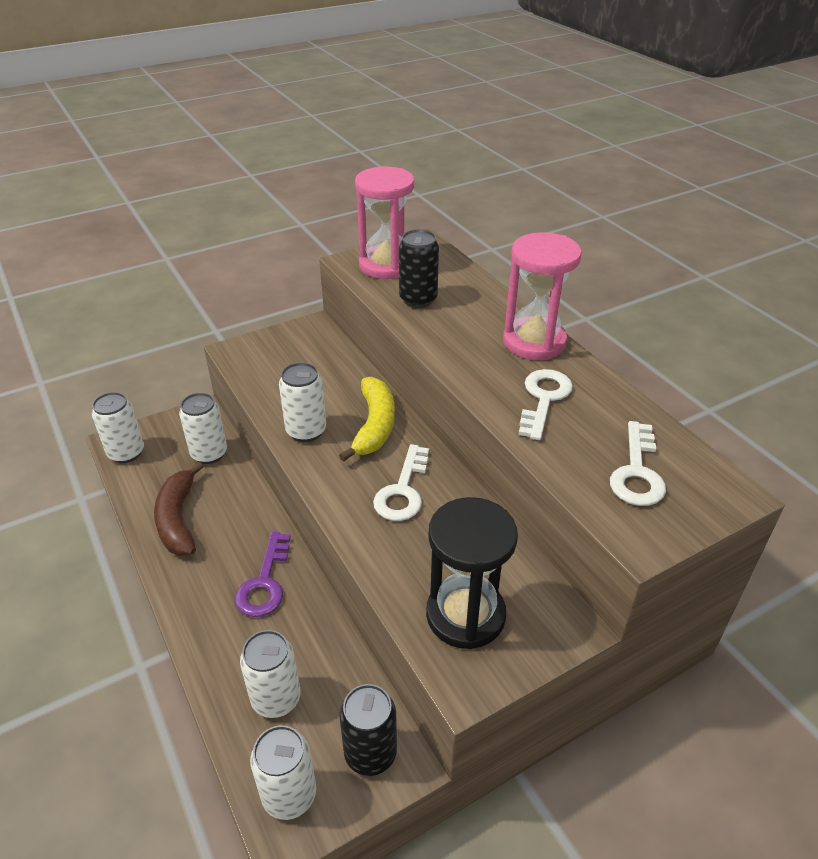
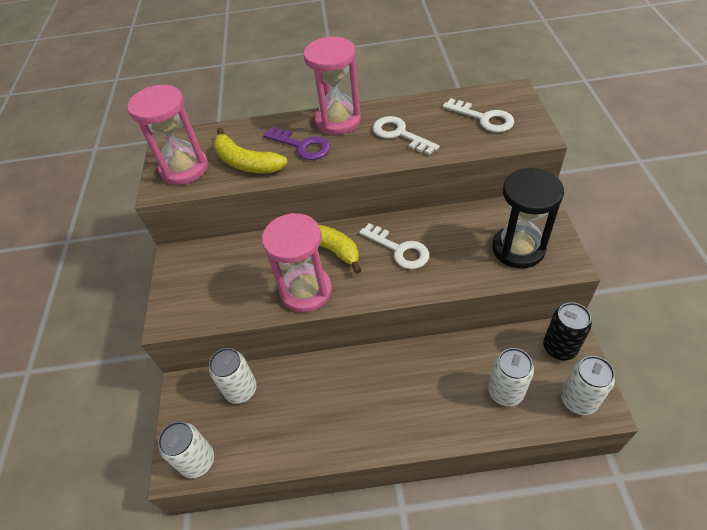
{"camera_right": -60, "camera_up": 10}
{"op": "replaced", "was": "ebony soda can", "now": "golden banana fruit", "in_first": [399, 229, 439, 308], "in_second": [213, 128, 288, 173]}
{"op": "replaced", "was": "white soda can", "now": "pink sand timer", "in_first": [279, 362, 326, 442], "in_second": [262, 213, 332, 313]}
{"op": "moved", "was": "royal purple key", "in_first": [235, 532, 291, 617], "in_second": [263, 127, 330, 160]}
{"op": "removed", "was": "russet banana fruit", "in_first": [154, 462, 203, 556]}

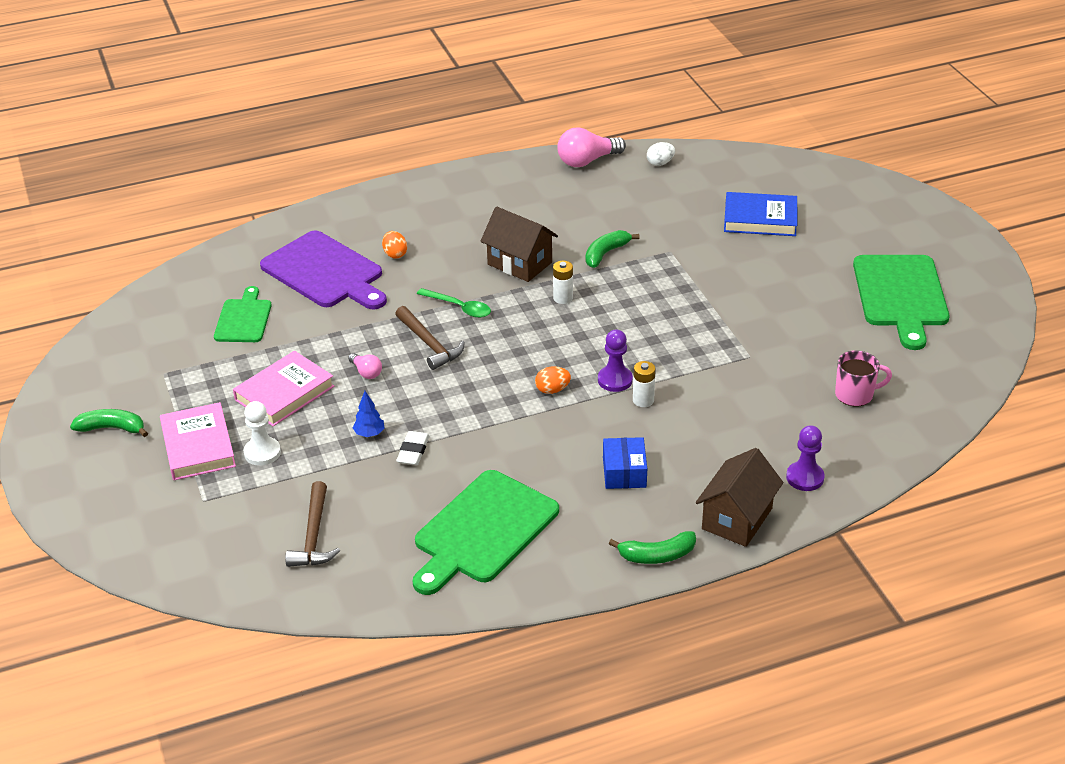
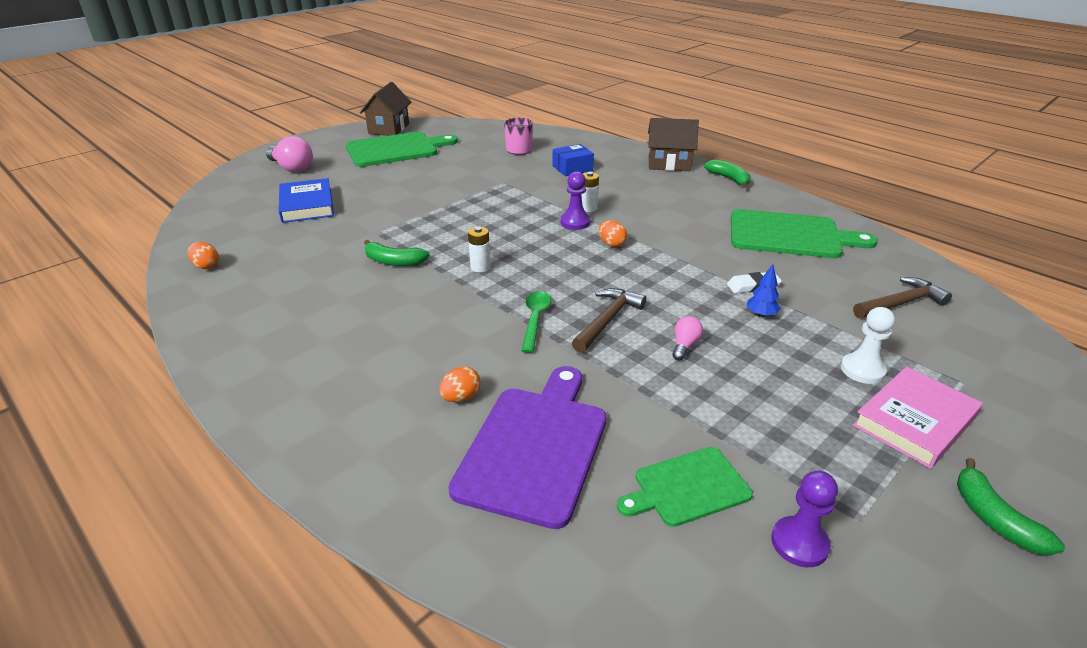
{"camera_right": -115, "camera_up": -5}
{"op": "recoloured", "was": "white egg shape", "now": "orange egg shape", "in_first": [647, 142, 675, 166], "in_second": [188, 242, 219, 269]}
{"op": "moved", "was": "pink bulb", "in_first": [557, 127, 626, 167], "in_second": [266, 136, 313, 172]}
{"op": "moved", "was": "russet house", "in_first": [480, 207, 558, 282], "in_second": [360, 82, 411, 136]}
{"op": "moved", "was": "royal blue package", "in_first": [603, 437, 647, 489], "in_second": [553, 144, 594, 176]}
{"op": "moved", "was": "royal purple chess pawn", "in_first": [786, 425, 825, 491], "in_second": [771, 471, 838, 567]}
{"op": "removed", "was": "pink book", "in_first": [233, 351, 335, 426]}

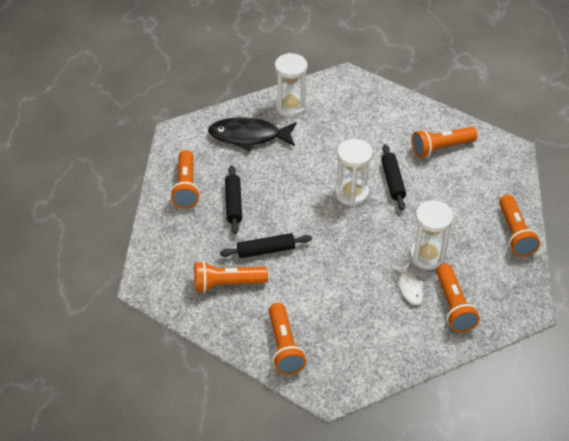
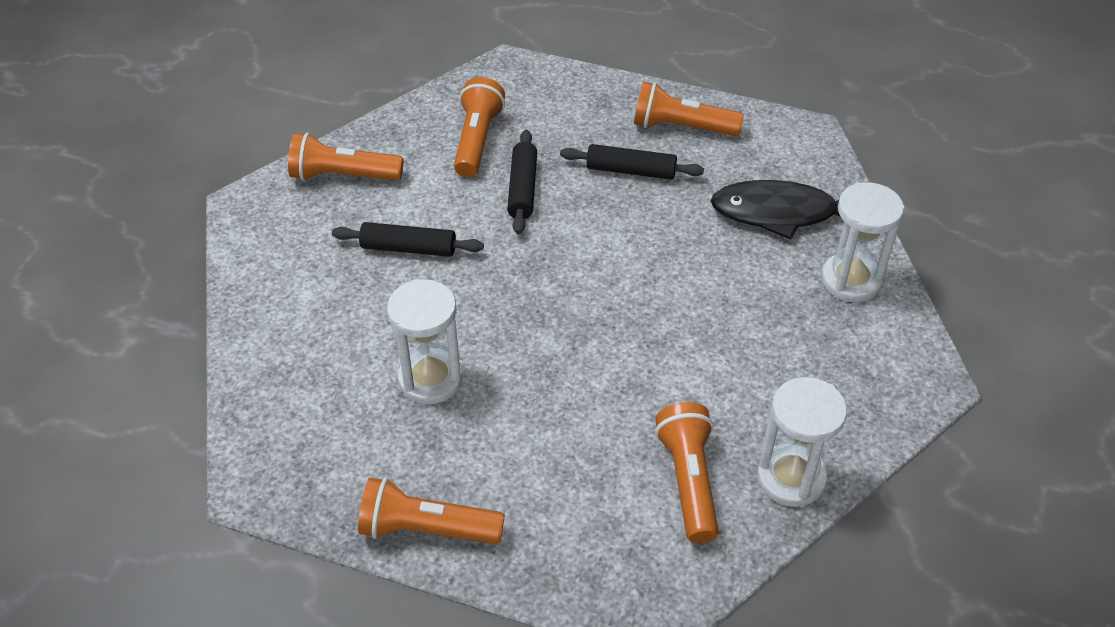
{"camera_right": 105, "camera_up": 0}
{"op": "moved", "was": "ebony rolling pin", "in_first": [381, 144, 406, 210], "in_second": [332, 222, 484, 257]}
{"op": "turned", "was": "ebony fish figure", "in_first": [208, 117, 296, 151], "in_second": [711, 180, 841, 240], "clockwise": -105}
{"op": "moved", "was": "white sand timer", "in_first": [335, 139, 373, 206], "in_second": [757, 377, 847, 507]}
{"op": "removed", "was": "white fish figure", "in_first": [392, 263, 424, 305]}
{"op": "removed", "was": "orange flashlight", "in_first": [436, 264, 480, 332]}

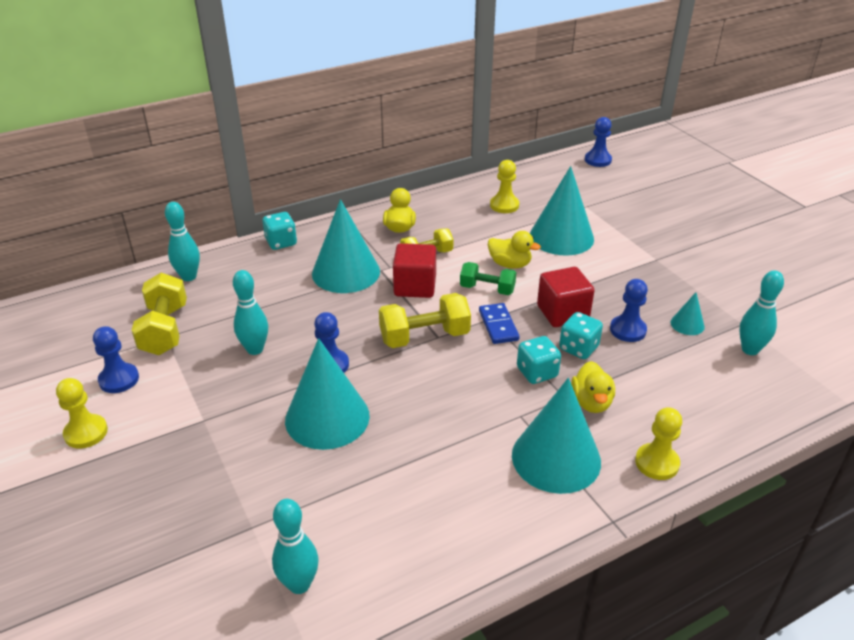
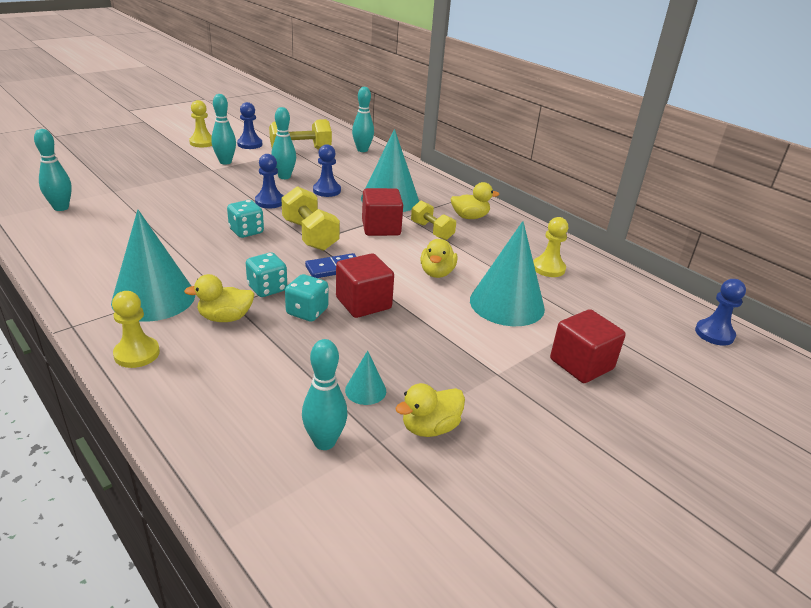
{"camera_right": 75, "camera_up": -5}
{"op": "added", "now": "turquoise skittle", "in_second": [211, 94, 236, 165]}
{"op": "moved", "was": "turquoise die", "in_first": [262, 212, 297, 250], "in_second": [227, 200, 264, 238]}
{"op": "moved", "was": "royal blue chess pawn", "in_first": [610, 279, 648, 342], "in_second": [313, 144, 341, 197]}
{"op": "added", "now": "golden duck", "in_second": [395, 383, 465, 437]}
{"op": "added", "now": "red block", "in_second": [550, 309, 626, 383]}
{"op": "removed", "was": "turquoise cone", "in_first": [285, 338, 370, 450]}
{"op": "removed", "was": "leaf-green hand weight", "in_first": [460, 262, 516, 295]}

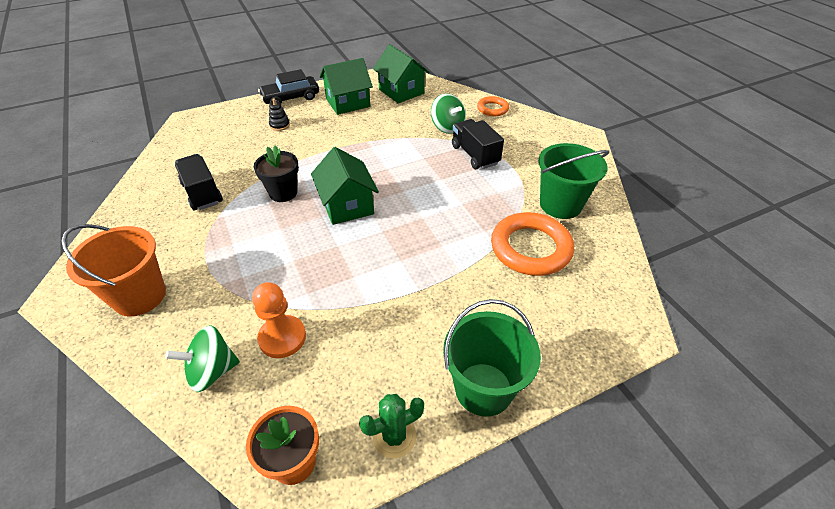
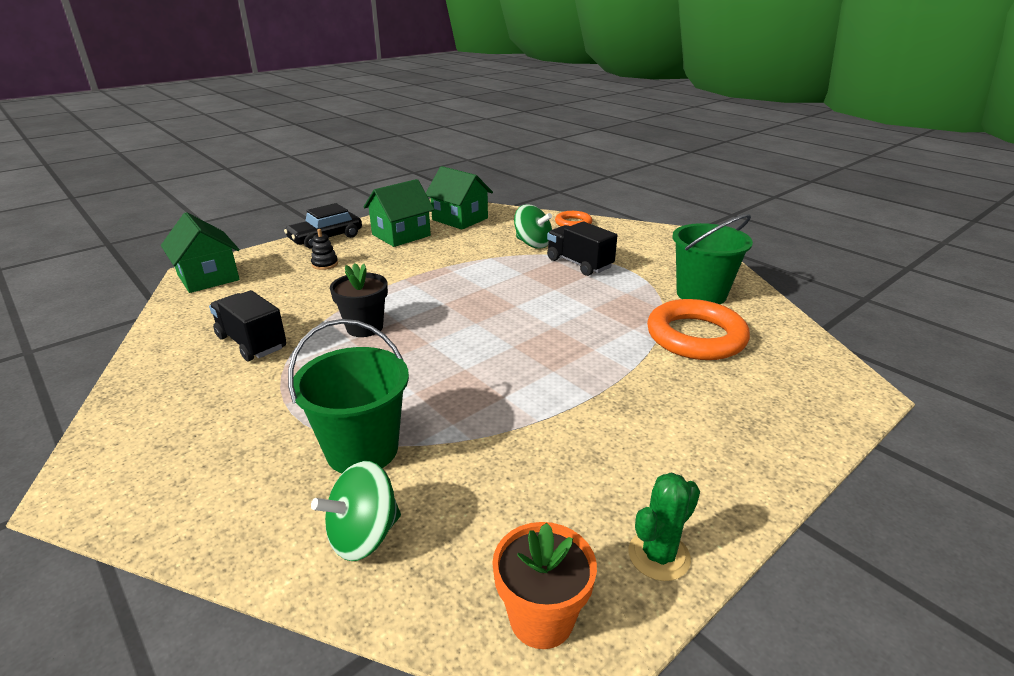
{"camera_right": -15, "camera_up": -15}
{"op": "moved", "was": "leaf-green house", "in_first": [311, 147, 379, 225], "in_second": [161, 212, 240, 293]}
{"op": "moved", "was": "leaf-green sand bucket", "in_first": [443, 299, 541, 417], "in_second": [288, 319, 409, 473]}
{"op": "removed", "was": "orange sand bucket", "in_first": [61, 224, 166, 316]}
{"op": "removed", "was": "orange chess pawn", "in_first": [252, 282, 306, 358]}

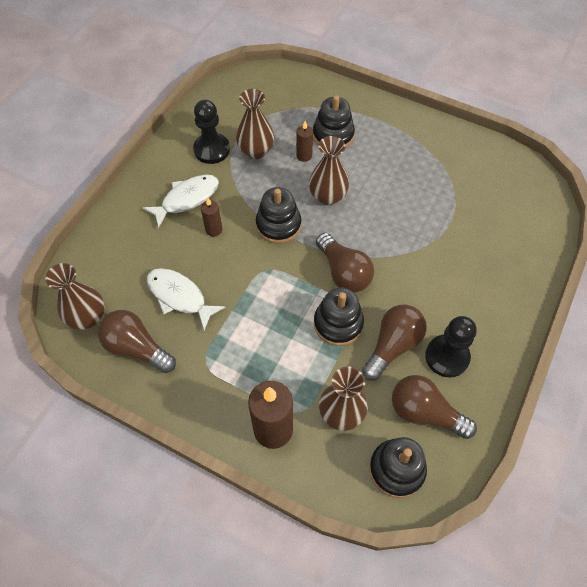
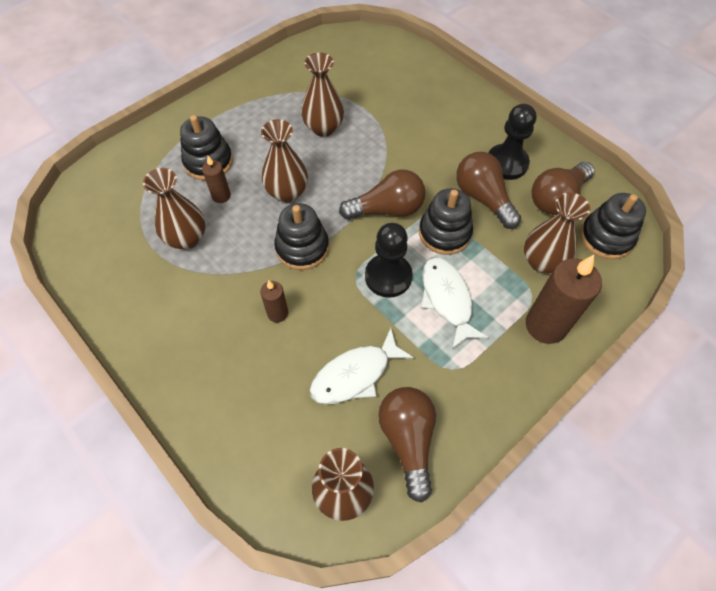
{"camera_right": -70, "camera_up": 0}
{"op": "added", "now": "russet flower vase", "in_second": [301, 53, 344, 137]}
{"op": "moved", "was": "ebony chess pawn", "in_first": [193, 100, 230, 164], "in_second": [365, 223, 413, 298]}
{"op": "turned", "was": "russet bulb", "in_first": [98, 310, 176, 373], "in_second": [378, 387, 436, 503], "clockwise": 120}
{"op": "moved", "was": "white fish figure", "in_first": [143, 175, 219, 228], "in_second": [421, 257, 489, 349]}

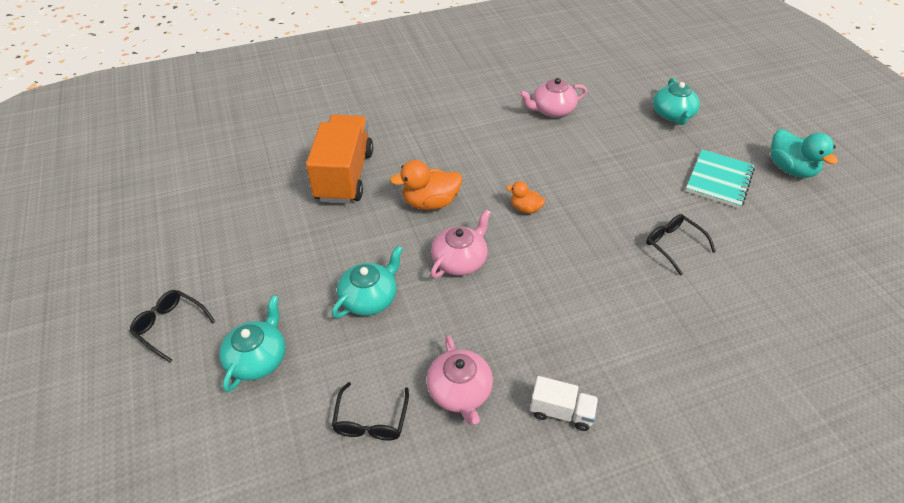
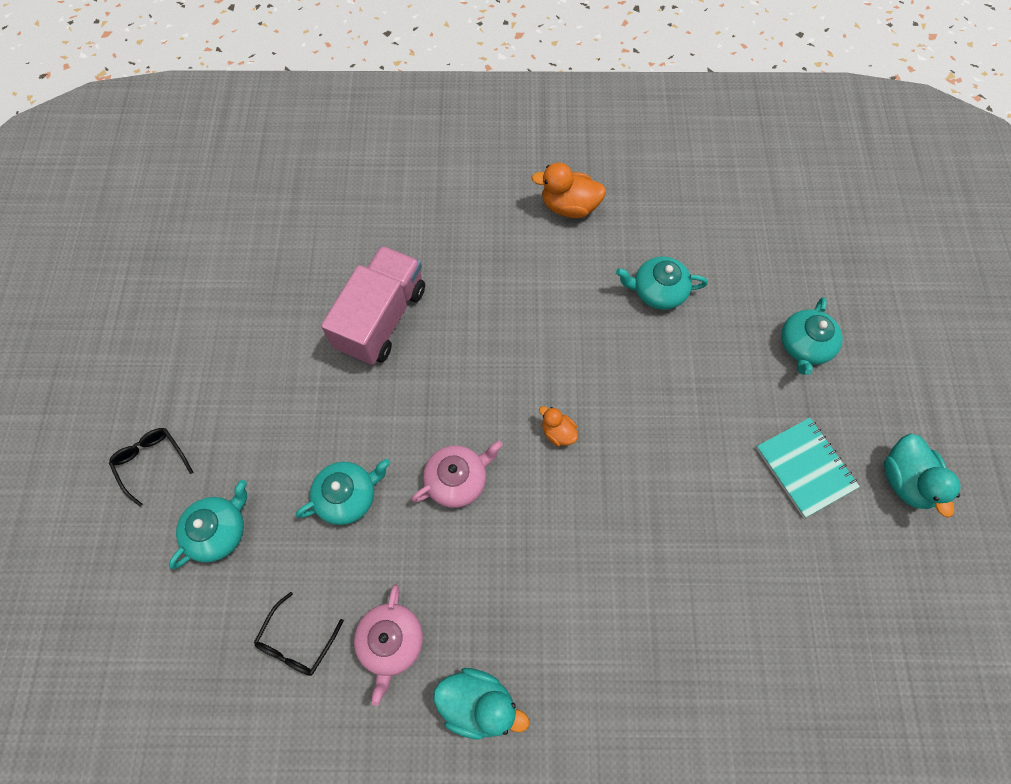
{"camera_right": 20, "camera_up": 20}
{"op": "recoloured", "was": "orange toy truck", "now": "pink toy truck", "in_first": [306, 114, 373, 204], "in_second": [321, 246, 425, 365]}
{"op": "replaced", "was": "white toy truck", "now": "turquoise duck", "in_first": [530, 376, 598, 431], "in_second": [433, 668, 529, 740]}
{"op": "moved", "was": "orange duck", "in_first": [390, 160, 462, 210], "in_second": [531, 163, 606, 218]}
{"op": "recoloured", "was": "pink tea pot", "now": "turquoise tea pot", "in_first": [519, 78, 587, 117], "in_second": [616, 256, 708, 310]}
{"op": "turned", "was": "turquoise notebook", "in_first": [686, 149, 755, 208], "in_second": [756, 418, 860, 518], "clockwise": -75}
{"op": "removed", "was": "ebony spectacles", "in_first": [646, 214, 716, 276]}

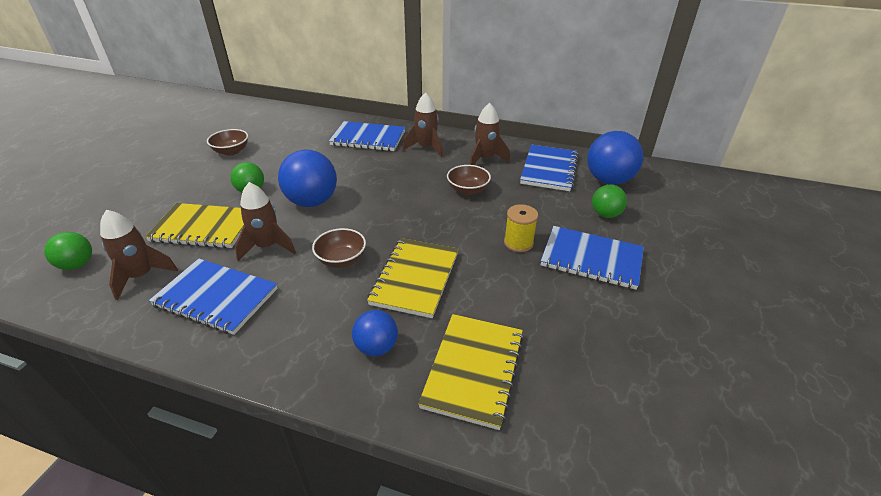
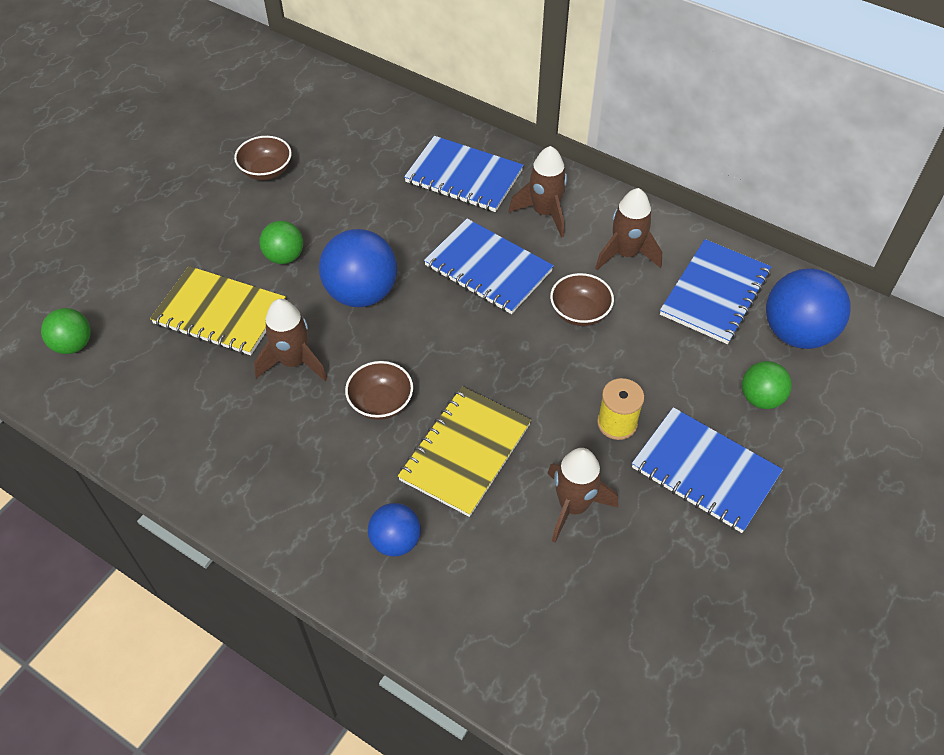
{"camera_right": 15, "camera_up": 15}
{"op": "moved", "was": "royal blue notebook", "in_first": [149, 259, 278, 335], "in_second": [424, 219, 554, 314]}
{"op": "moved", "was": "russet rocket", "in_first": [100, 210, 178, 300], "in_second": [547, 448, 618, 543]}
{"op": "removed", "was": "golden notebook", "in_first": [418, 314, 524, 430]}

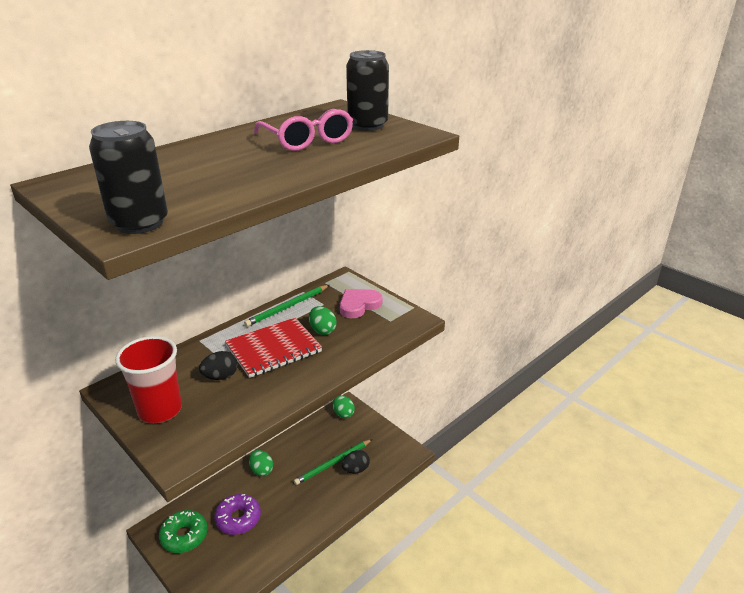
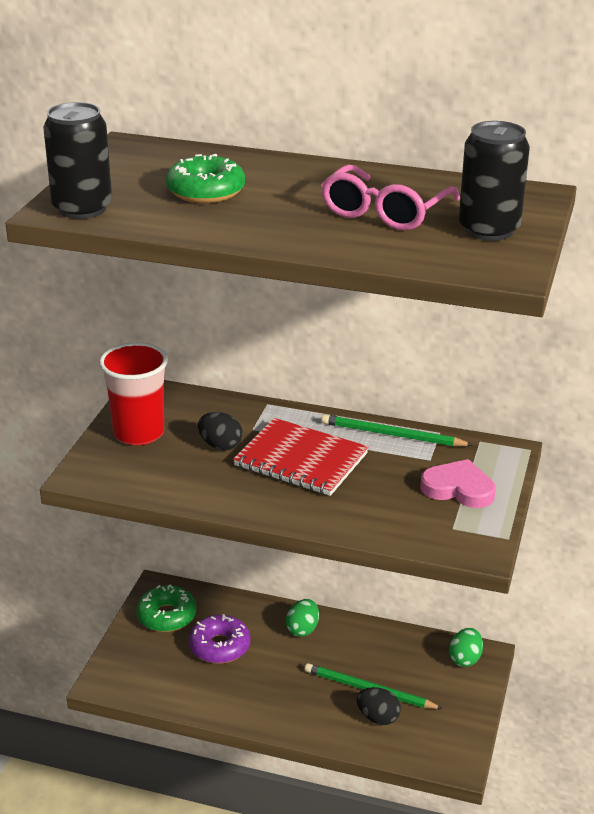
{"camera_right": 60, "camera_up": 0}
{"op": "added", "now": "leaf-green doughnut", "in_second": [166, 154, 245, 203]}
{"op": "removed", "was": "leaf-green egg shape", "in_first": [309, 306, 337, 335]}

